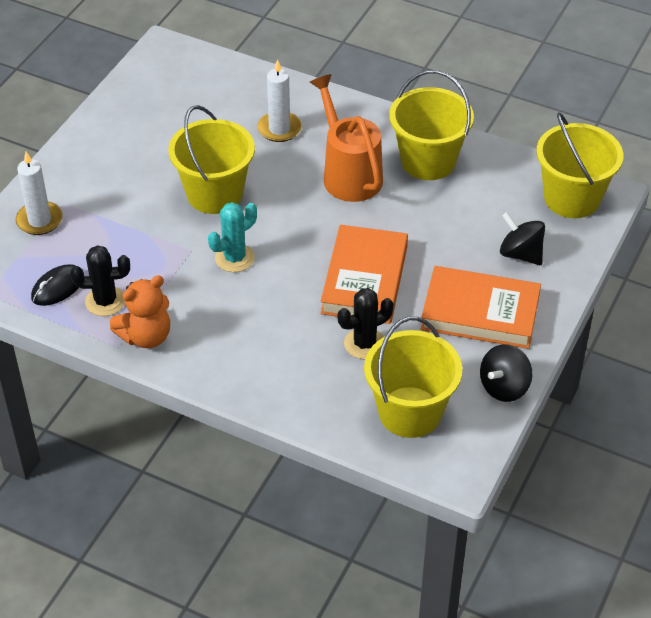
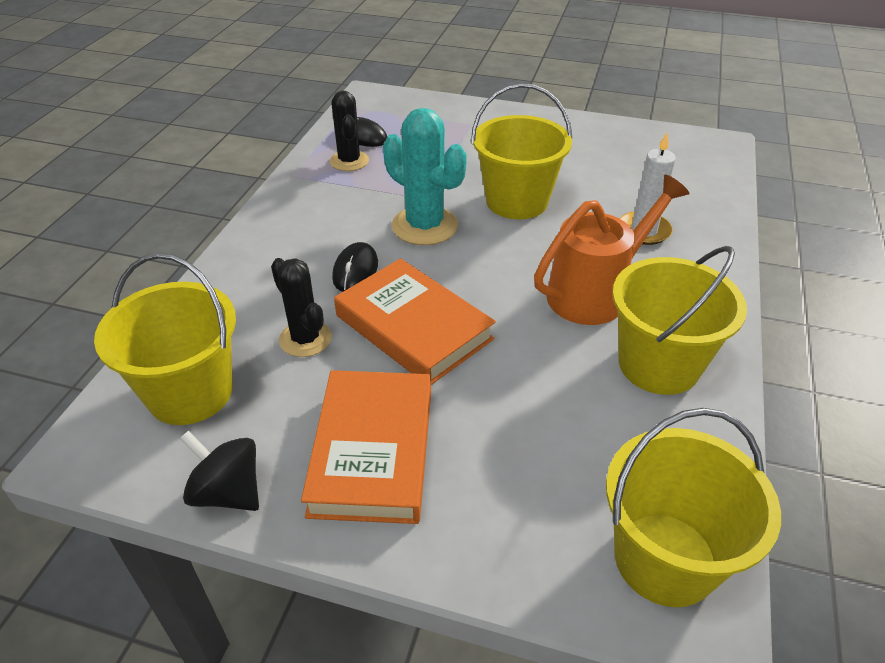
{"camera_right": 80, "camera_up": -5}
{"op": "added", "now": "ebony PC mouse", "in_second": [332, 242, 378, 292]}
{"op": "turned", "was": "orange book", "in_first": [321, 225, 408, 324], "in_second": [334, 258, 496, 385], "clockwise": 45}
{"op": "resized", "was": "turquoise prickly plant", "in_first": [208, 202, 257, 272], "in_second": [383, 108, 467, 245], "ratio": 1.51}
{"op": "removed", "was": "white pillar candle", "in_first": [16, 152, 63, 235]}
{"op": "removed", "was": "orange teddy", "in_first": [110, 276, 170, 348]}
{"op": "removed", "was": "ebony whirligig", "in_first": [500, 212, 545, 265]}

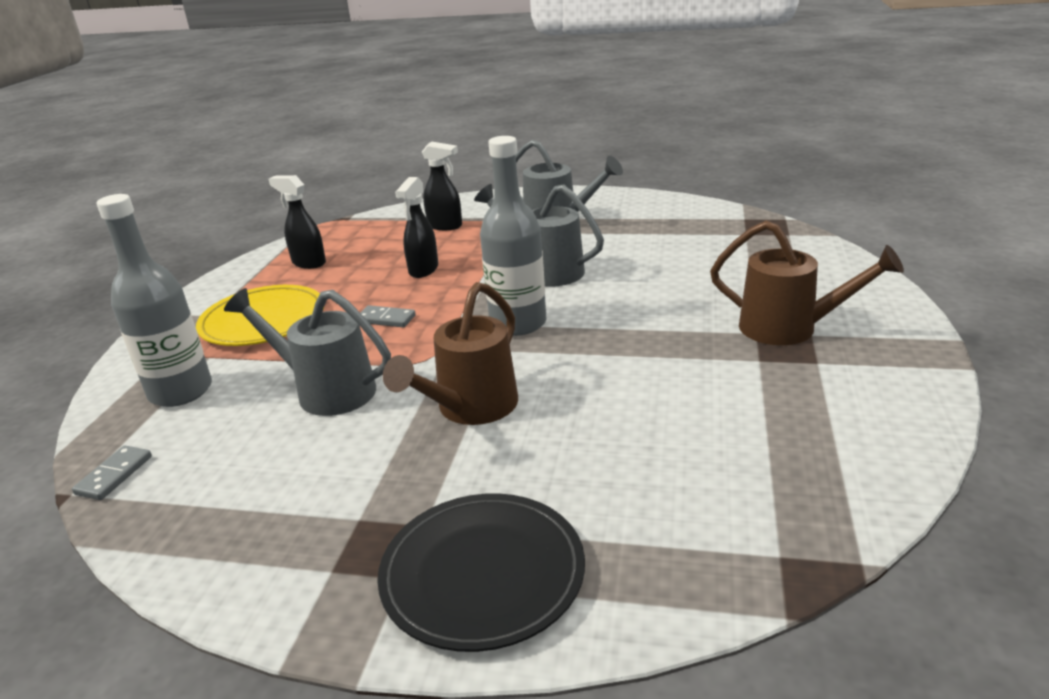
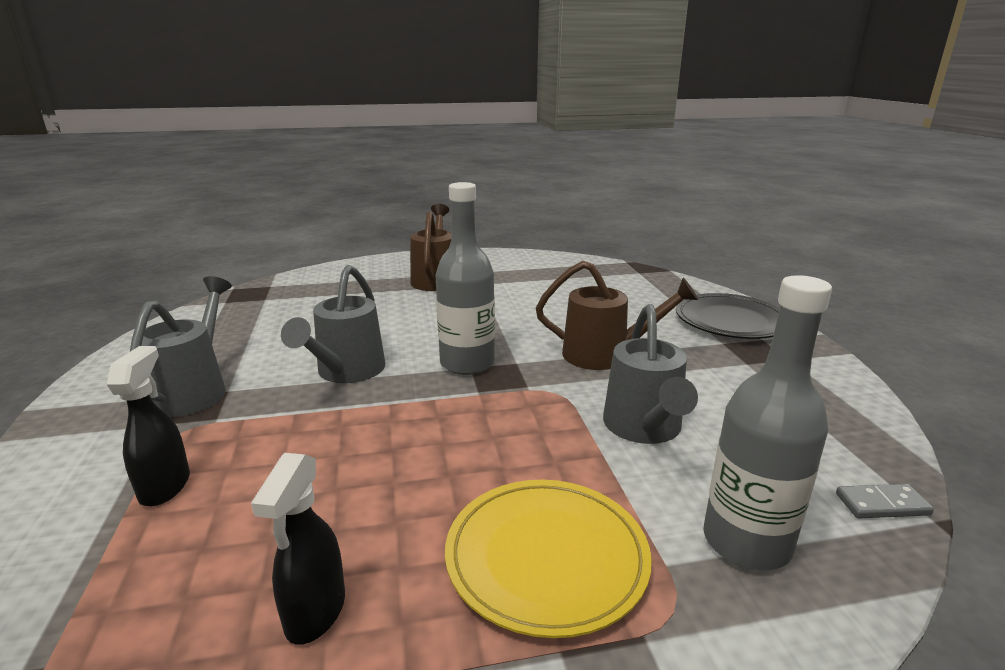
{"camera_right": -115, "camera_up": -5}
{"op": "removed", "was": "ash-grey domino", "in_first": [360, 305, 416, 327]}
{"op": "removed", "was": "ebony spray cleaner", "in_first": [395, 177, 438, 278]}

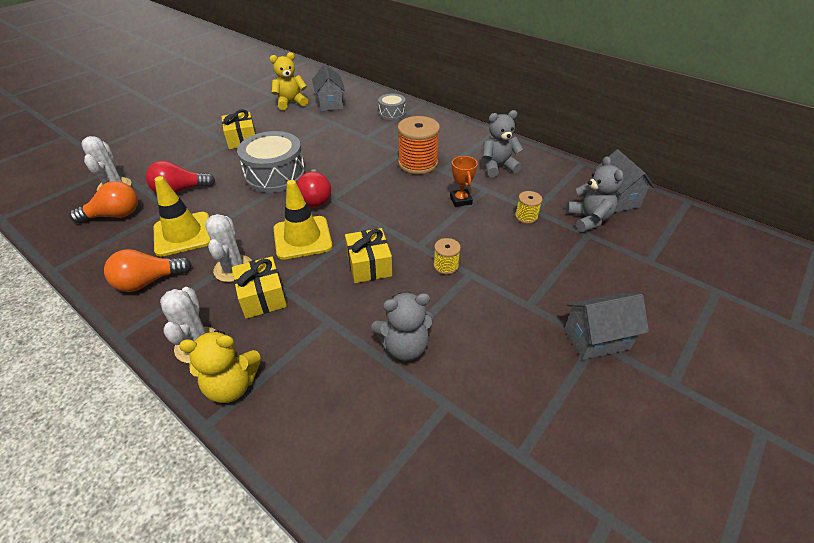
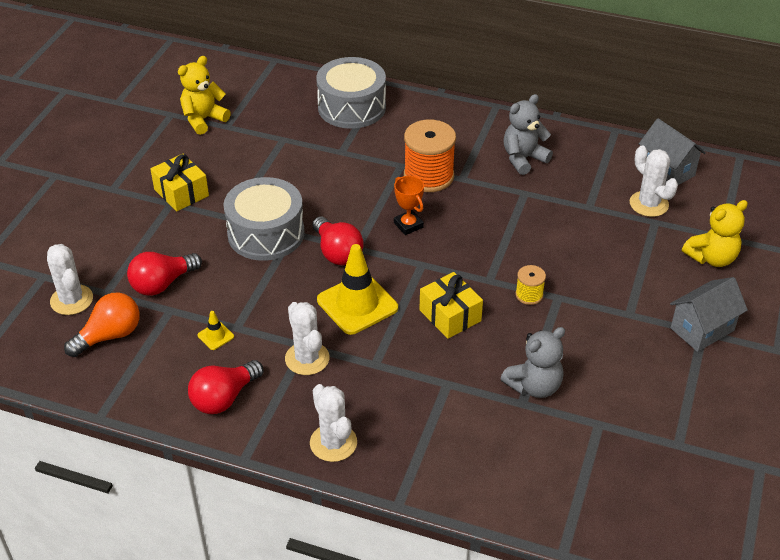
{"camera_right": -20, "camera_up": 0}
{"op": "recoloured", "was": "orange bulb", "now": "red bulb", "in_first": [104, 249, 192, 292], "in_second": [188, 360, 263, 414]}
{"op": "resized", "was": "golden road cone", "in_first": [154, 176, 211, 257], "in_second": [197, 311, 234, 350], "ratio": 0.44}
{"op": "resized", "was": "ash-grey toy drum", "in_first": [378, 93, 406, 120], "in_second": [316, 57, 386, 129], "ratio": 1.85}
{"op": "moved", "was": "orange trophy", "in_first": [450, 156, 478, 207], "in_second": [394, 176, 424, 235]}
{"op": "replaced", "was": "ash-grey teddy", "now": "white prickly plant", "in_first": [566, 156, 623, 232], "in_second": [630, 146, 678, 217]}
{"op": "moved", "was": "golden teddy", "in_first": [179, 330, 261, 403], "in_second": [682, 200, 748, 267]}
{"op": "removed", "was": "golden gift", "in_first": [232, 257, 287, 319]}
{"op": "removed", "was": "ash-grey house", "in_first": [312, 64, 345, 111]}
{"op": "removed", "was": "golden bobbin", "in_first": [515, 191, 542, 224]}

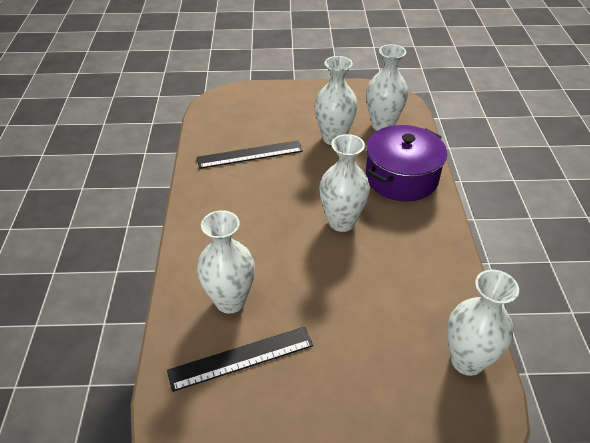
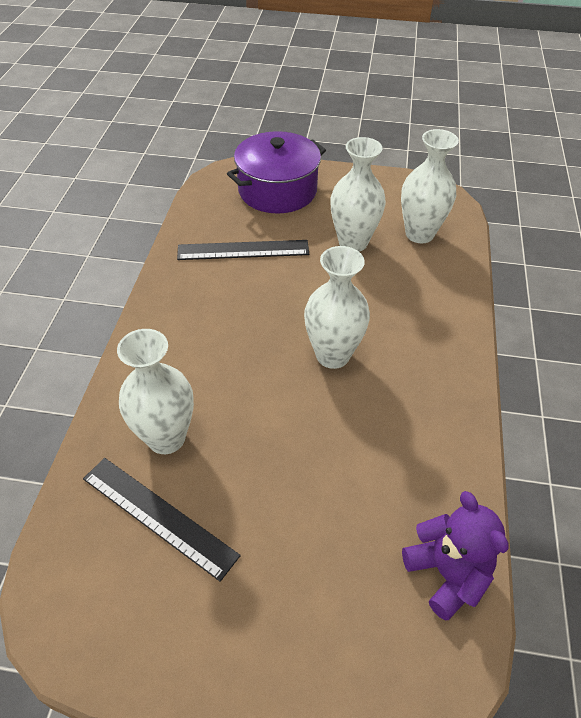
{"camera_right": 10, "camera_up": 5}
{"op": "turned", "was": "ebony measuring stick", "in_first": [167, 327, 313, 392], "in_second": [83, 458, 241, 582], "clockwise": 45}
{"op": "moved", "was": "royal purple cooking pot", "in_first": [366, 125, 447, 202], "in_second": [227, 131, 326, 214]}
{"op": "replaced", "was": "white flower vase", "now": "royal purple teddy", "in_first": [447, 270, 519, 376], "in_second": [402, 491, 509, 621]}

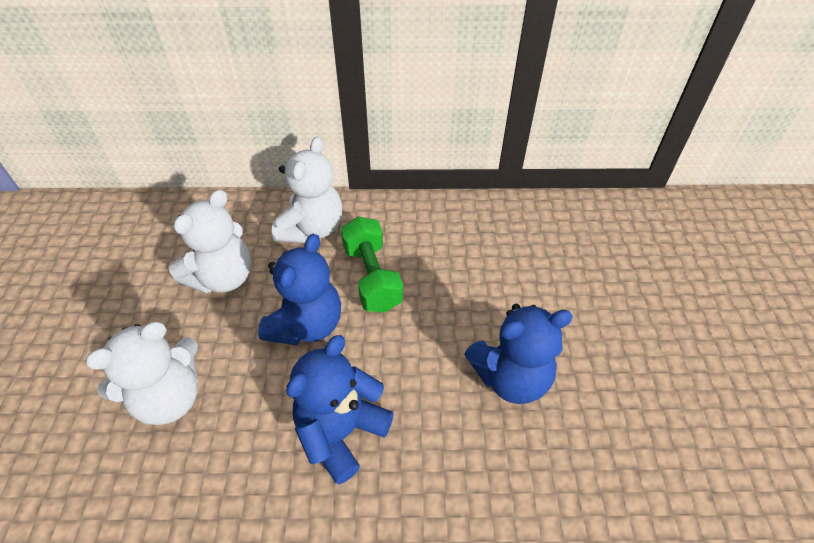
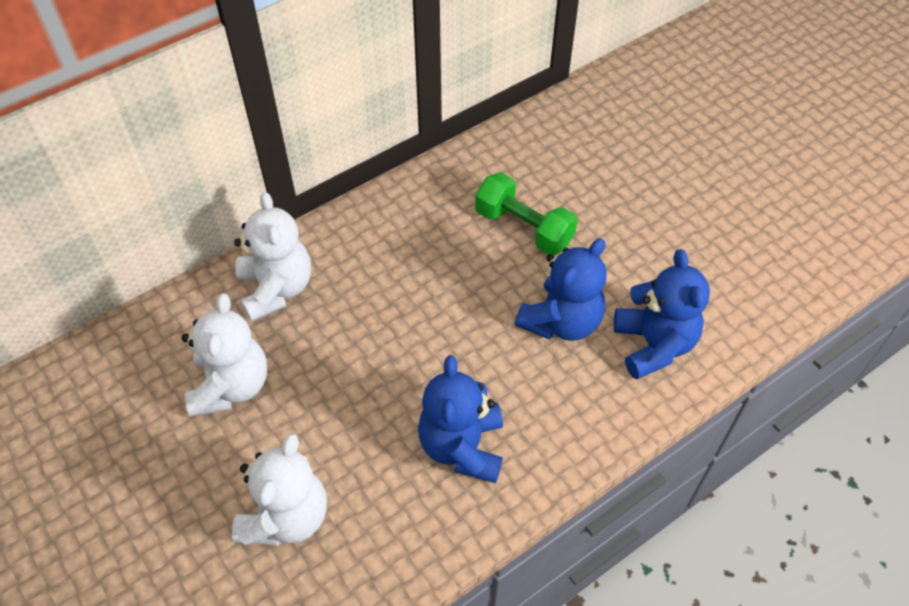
{"camera_right": -35, "camera_up": 5}
{"op": "moved", "was": "leaf-green hand weight", "in_first": [341, 216, 403, 313], "in_second": [475, 173, 578, 255]}
{"op": "moved", "was": "royal blue teddy", "in_first": [258, 234, 341, 345], "in_second": [614, 249, 710, 380]}

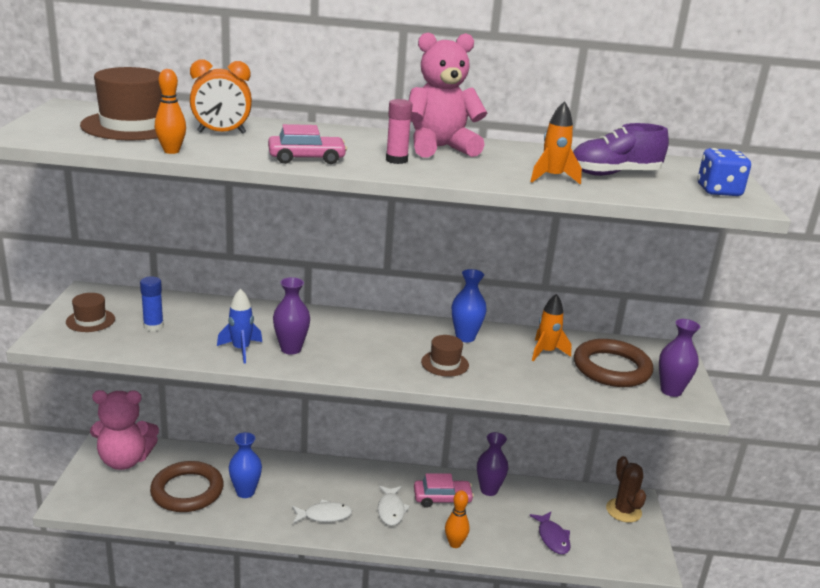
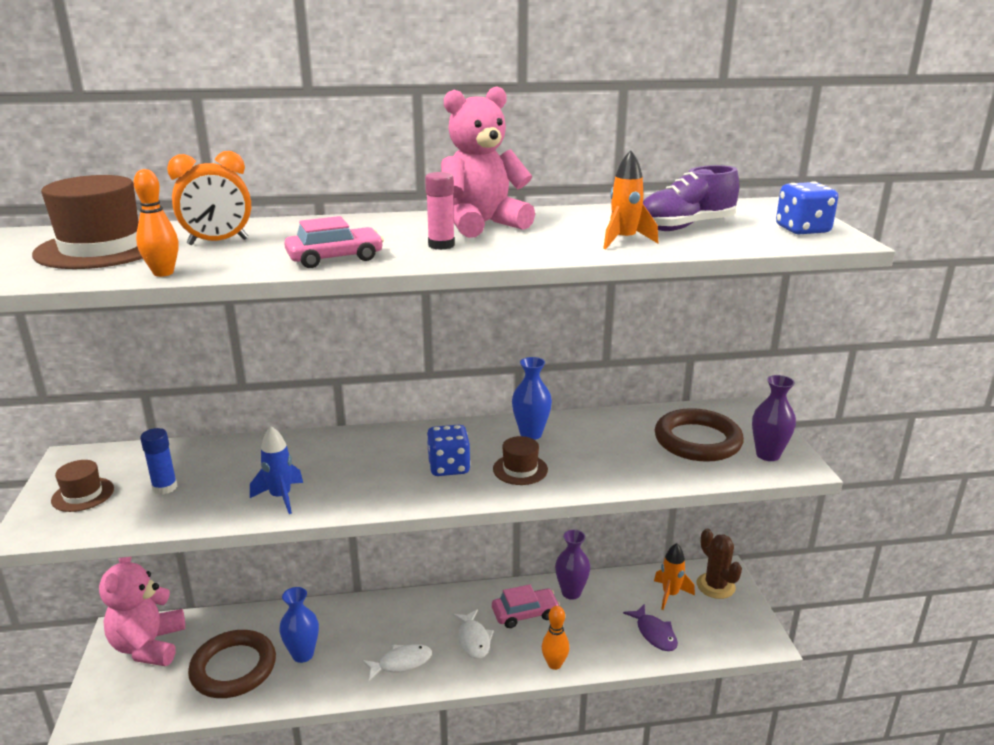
{"camera_right": -10, "camera_up": 0}
{"op": "turned", "was": "pink teddy", "in_first": [90, 390, 159, 470], "in_second": [99, 557, 185, 666], "clockwise": 105}
{"op": "added", "now": "royal blue die", "in_second": [427, 425, 471, 476]}
{"op": "moved", "was": "orange rocket", "in_first": [532, 294, 572, 362], "in_second": [654, 543, 695, 610]}
{"op": "removed", "was": "royal purple flower vase", "in_first": [273, 277, 310, 355]}

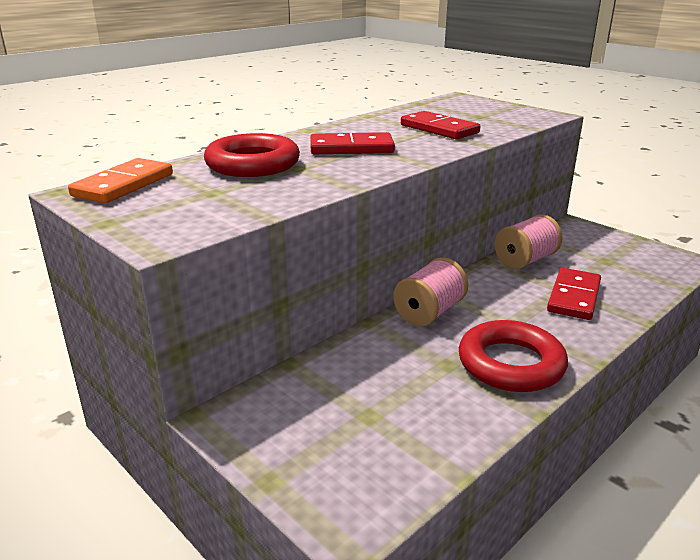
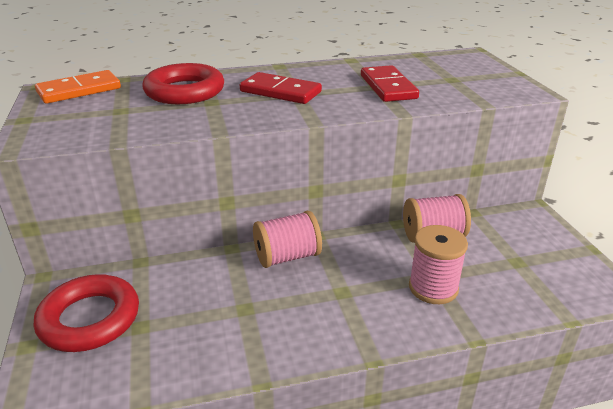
{"camera_right": 30, "camera_up": 5}
{"op": "moved", "was": "red torus", "in_first": [459, 320, 568, 392], "in_second": [34, 274, 139, 352]}
{"op": "replaced", "was": "red domino", "now": "pink bobbin", "in_first": [547, 268, 601, 320], "in_second": [409, 225, 468, 304]}

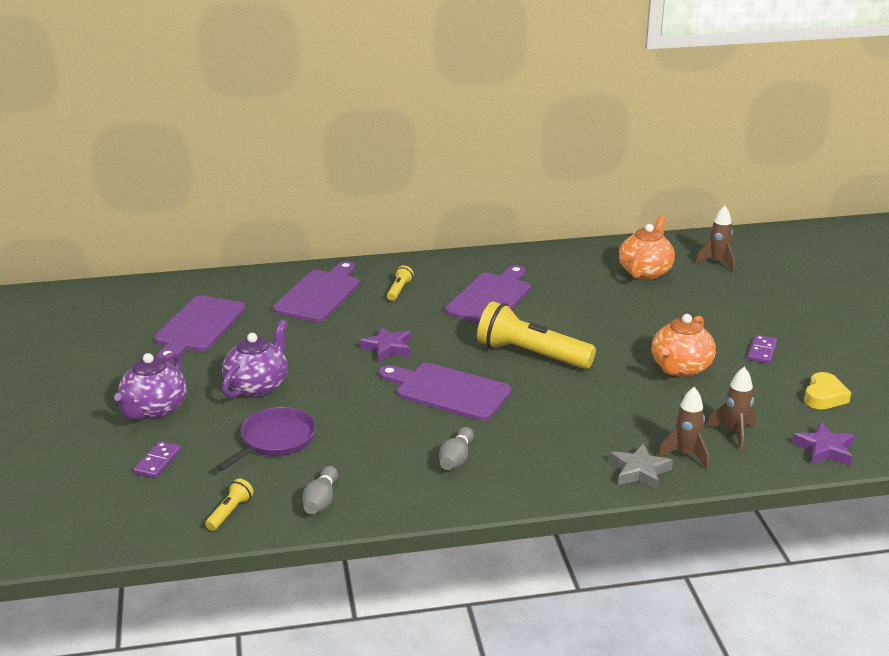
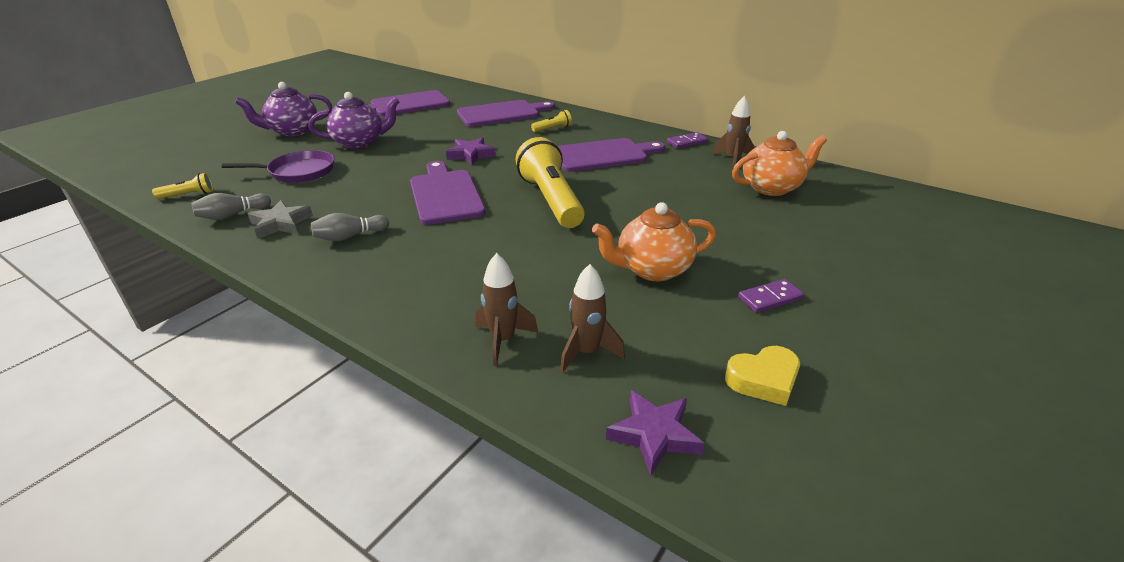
{"camera_right": 45, "camera_up": 5}
{"op": "moved", "was": "ash-grey star", "in_first": [609, 444, 673, 490], "in_second": [248, 200, 313, 239]}
{"op": "moved", "was": "royal purple domino", "in_first": [133, 441, 181, 478], "in_second": [667, 132, 708, 148]}
{"op": "moved", "was": "russet rocket", "in_first": [695, 206, 735, 272], "in_second": [712, 96, 754, 168]}

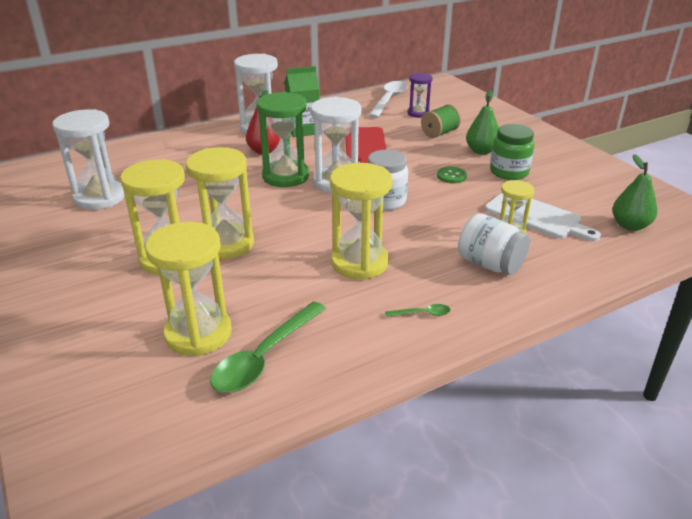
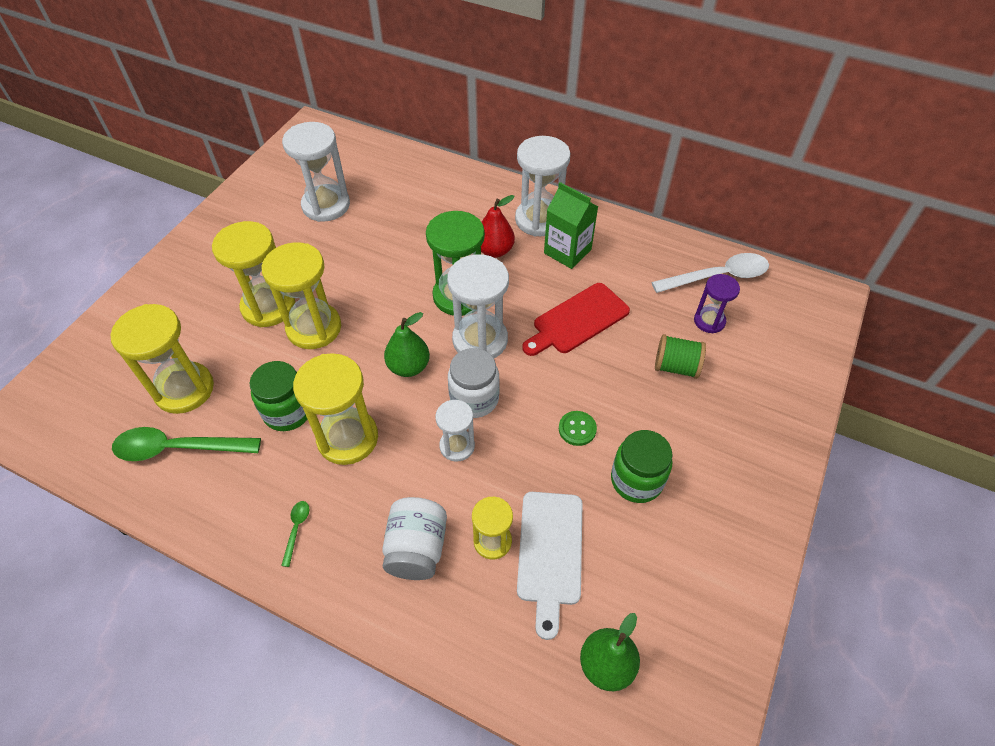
{"camera_right": 55, "camera_up": 20}
{"op": "added", "now": "leaf-green jar", "in_second": [249, 361, 307, 431]}
{"op": "turned", "was": "leaf-green tablespoon", "in_first": [385, 304, 450, 317], "in_second": [281, 501, 309, 567], "clockwise": -135}
{"op": "moved", "was": "leaf-green pear", "in_first": [466, 90, 499, 155], "in_second": [384, 312, 430, 377]}
{"op": "added", "now": "white sand timer", "in_second": [436, 400, 475, 462]}

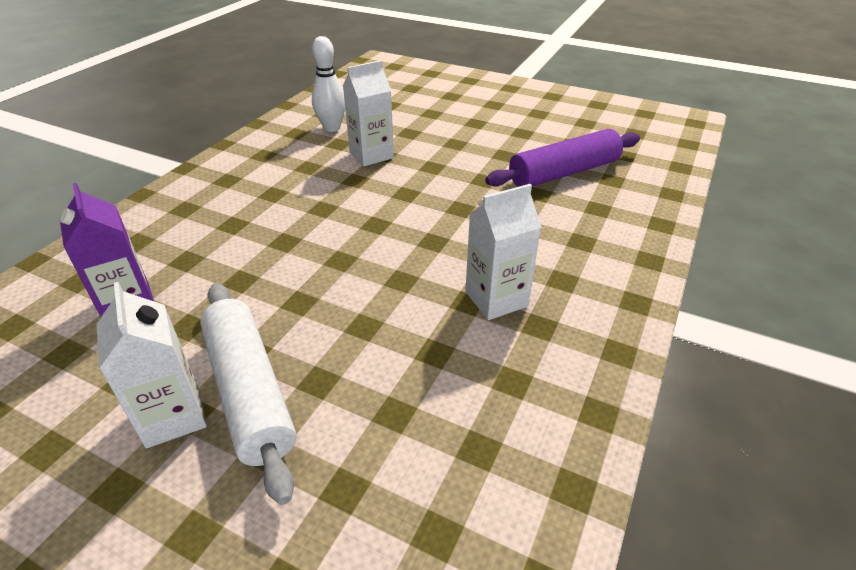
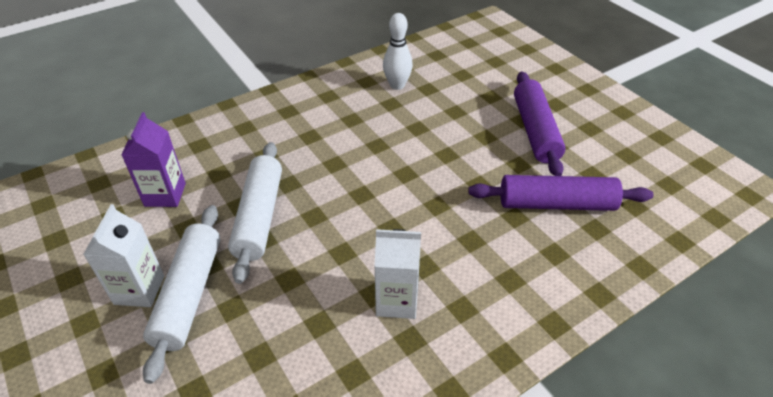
{"camera_right": 30, "camera_up": 5}
{"op": "added", "now": "white rolling pin", "in_second": [228, 142, 282, 284]}
{"op": "added", "now": "royal purple rolling pin", "in_second": [514, 72, 566, 176]}
{"op": "removed", "was": "white carton", "in_first": [343, 60, 394, 166]}

